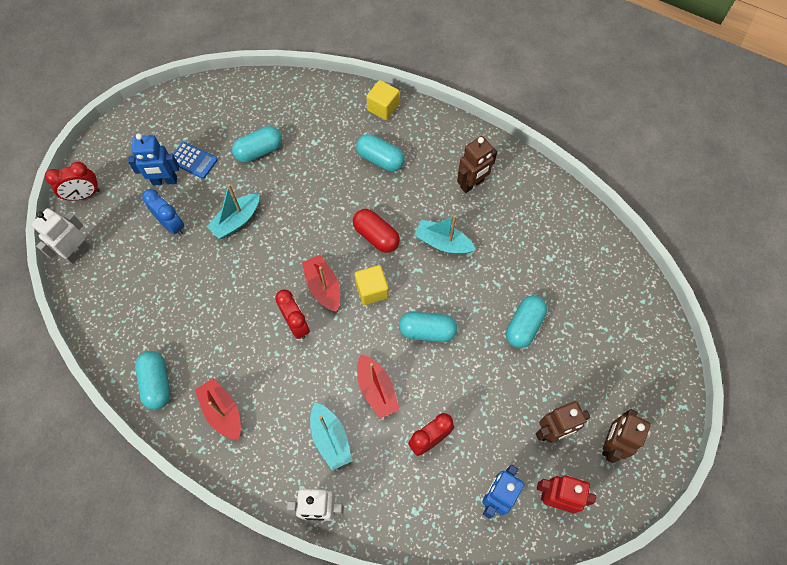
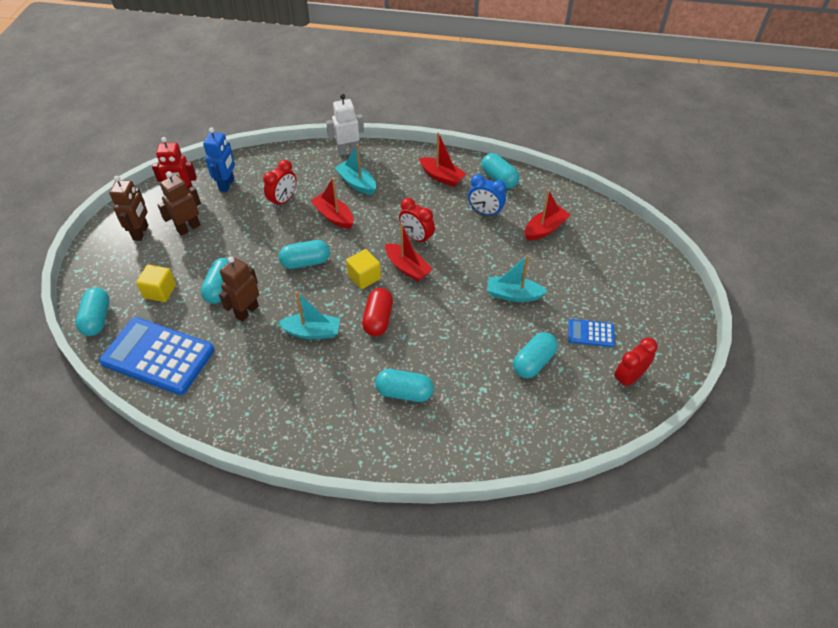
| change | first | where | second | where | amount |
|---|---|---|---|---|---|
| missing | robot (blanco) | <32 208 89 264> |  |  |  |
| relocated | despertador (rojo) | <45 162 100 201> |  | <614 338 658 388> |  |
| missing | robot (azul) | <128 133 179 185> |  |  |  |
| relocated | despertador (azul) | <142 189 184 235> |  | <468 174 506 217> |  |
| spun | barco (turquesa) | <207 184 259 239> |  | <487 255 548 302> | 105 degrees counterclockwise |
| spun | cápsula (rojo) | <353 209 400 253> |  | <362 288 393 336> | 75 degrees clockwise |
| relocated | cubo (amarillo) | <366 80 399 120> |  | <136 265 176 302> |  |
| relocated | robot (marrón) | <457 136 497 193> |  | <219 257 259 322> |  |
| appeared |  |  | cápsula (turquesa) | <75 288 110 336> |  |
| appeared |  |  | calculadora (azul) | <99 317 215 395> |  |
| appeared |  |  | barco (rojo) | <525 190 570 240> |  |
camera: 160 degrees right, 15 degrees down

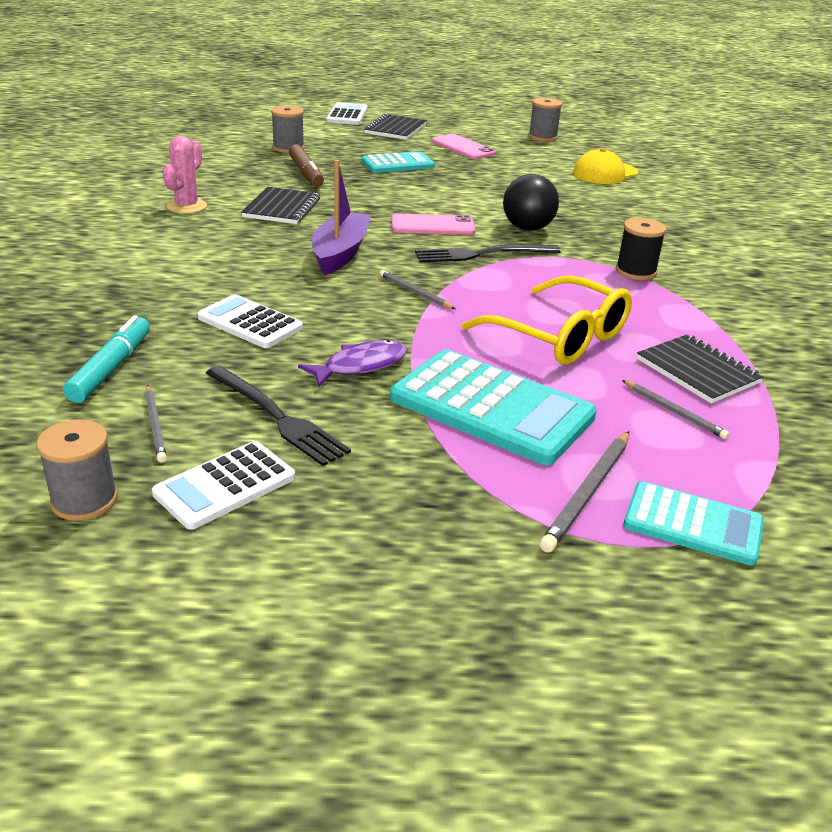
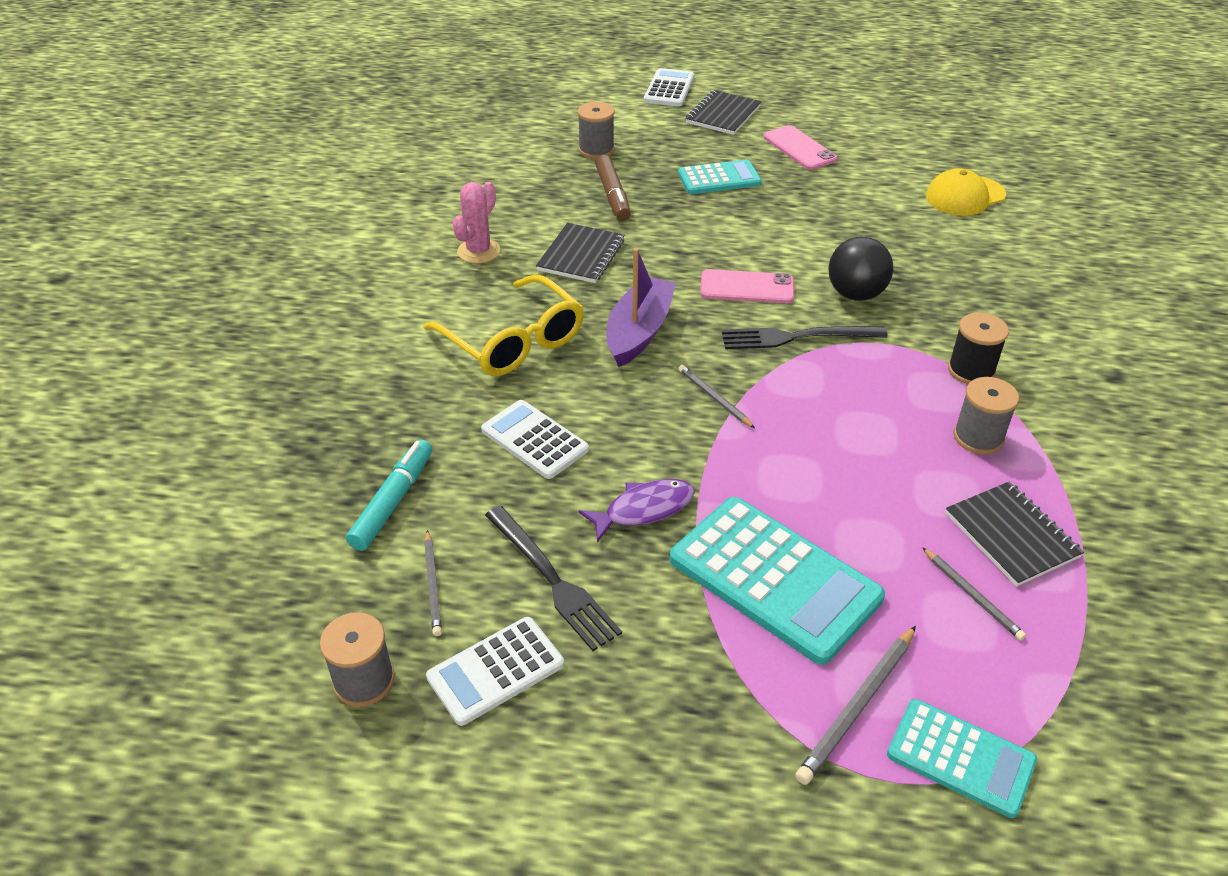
| change | first | where | second | where | amount |
|---|---|---|---|---|---|
| relocated | gafas (amarillo) | <462 275 632 365> |  | <423 275 584 376> |  |
| relocated | carrete (gris) | <528 97 562 142> |  | <954 377 1019 454> |  |
camera: 10 degrees right, 10 degrees up

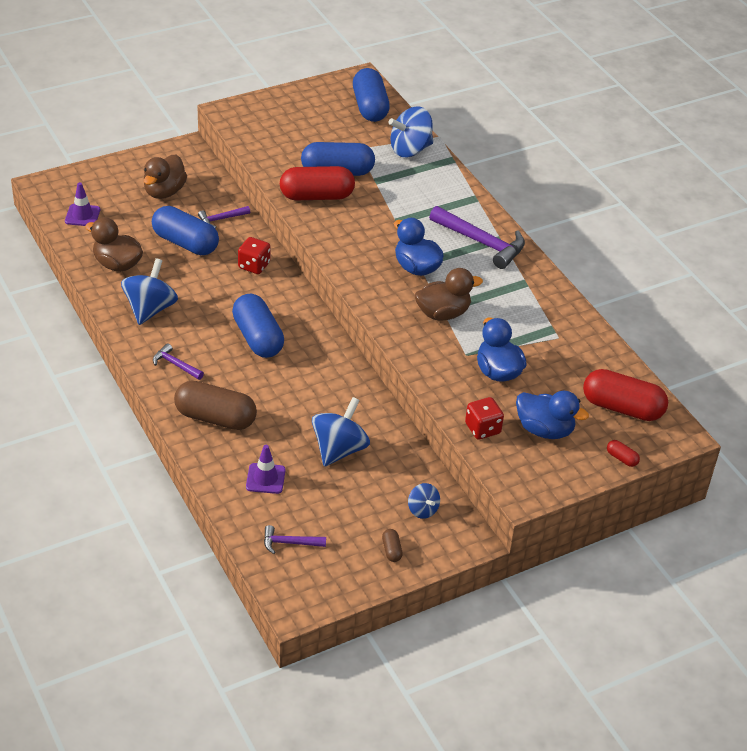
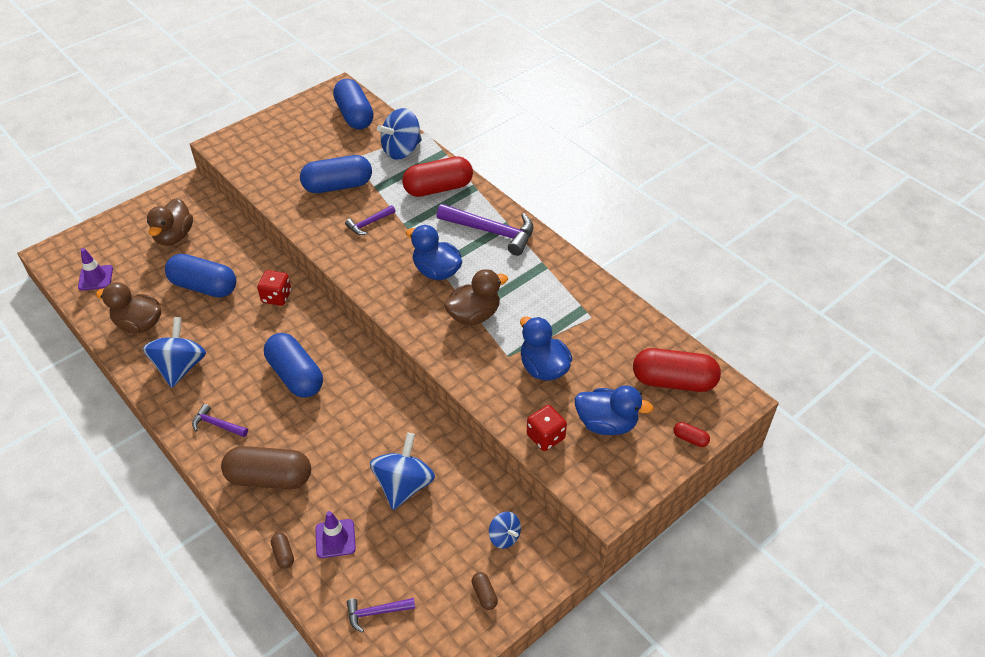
| change | first | where | second | where | amount |
|---|---|---|---|---|---|
| relocated | martillo (morado) | <198 206 250 228> |  | <345 205 395 235> |  |
| relocated | cápsula (rojo) | <280 166 355 200> |  | <402 156 473 197> |  |
| appeared |  |  | cápsula (marrón) | <271 533 294 569> |  |
camera: 10 degrees left, 5 degrees up

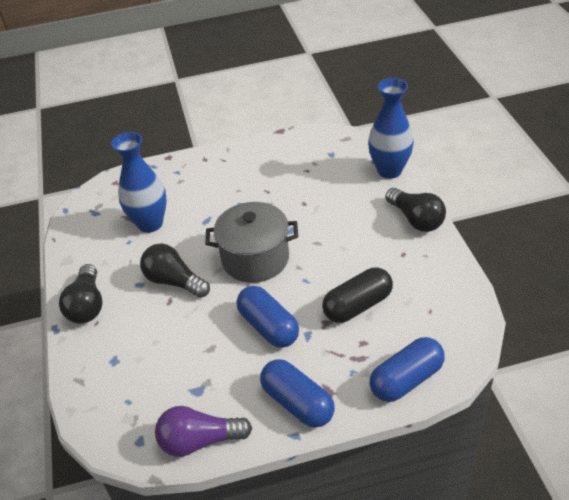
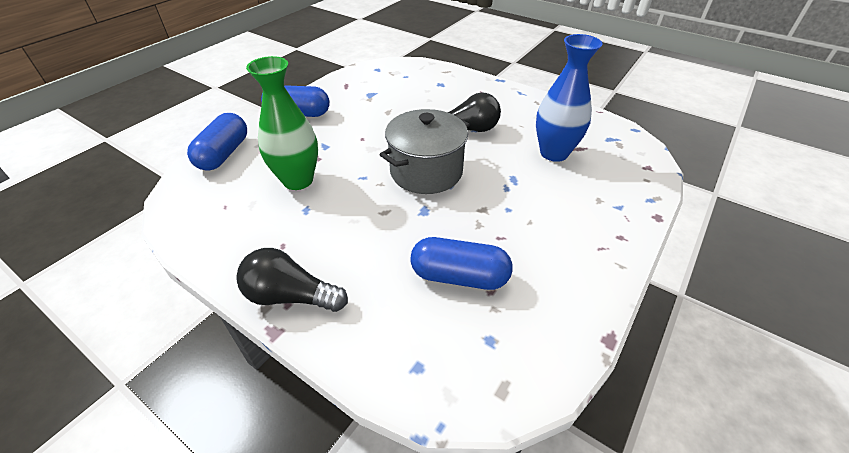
| change | first | where | second | where | amount |
|---|---|---|---|---|---|
| missing | bombilla (negro) | <59 264 103 324> |  |  |  |
| missing | bombilla (morado) | <155 406 252 457> |  |  |  |
| relocated | cápsula (azul) | <237 286 299 348> |  | <410 237 513 290> |  |
| exchanged | cápsula (negro) | <322 268 393 323> | florero (verde) | <246 56 318 190> |  |
| missing | florero (azul) | <368 78 414 179> |  |  |  |
camera: 135 degrees right, 0 degrees up

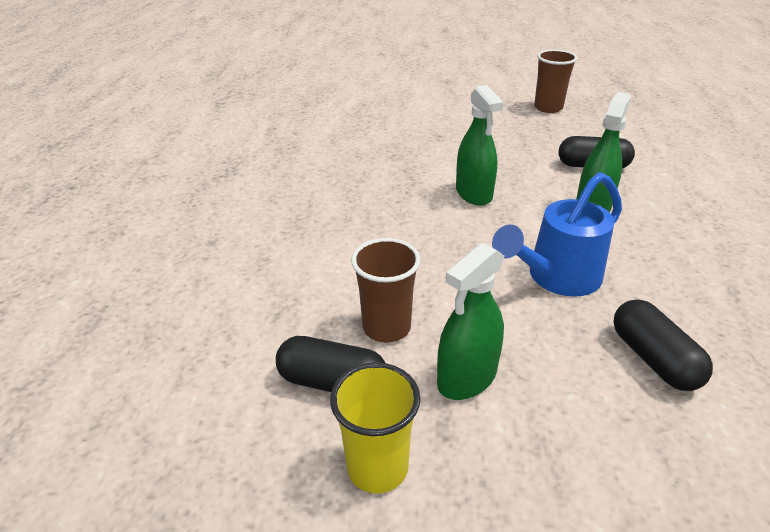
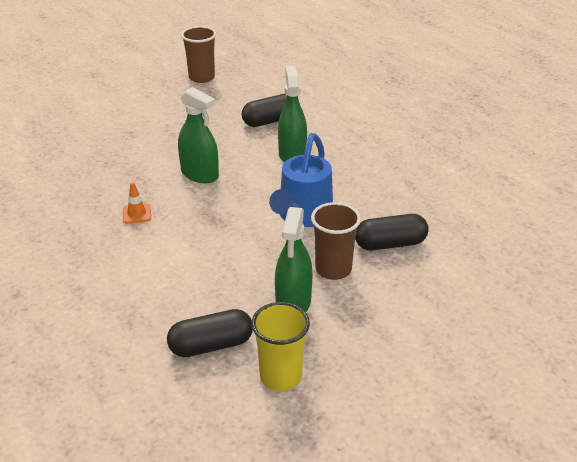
| change | first | where | second | where | amount |
|---|---|---|---|---|---|
| relocated | vaso (marrón) | <351 238 421 343> |  | <311 202 361 280> |  |
| spun | cápsula (negro) | <613 299 713 391> |  | <355 214 429 251> | 45 degrees counterclockwise |
| appeared |  |  | cono de tráfico (naranja) | <123 182 151 224> |  |
camera: 35 degrees left, 0 degrees up

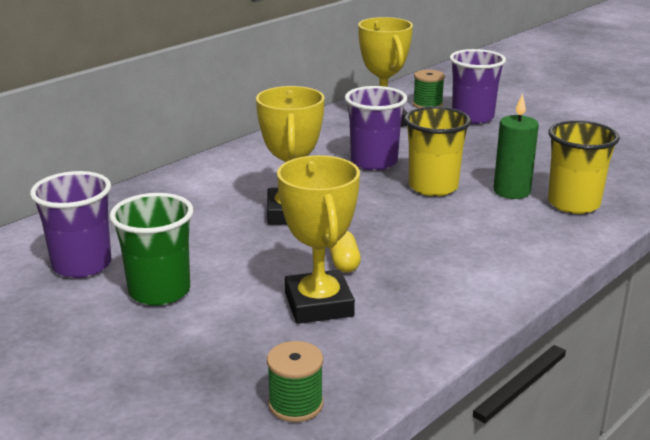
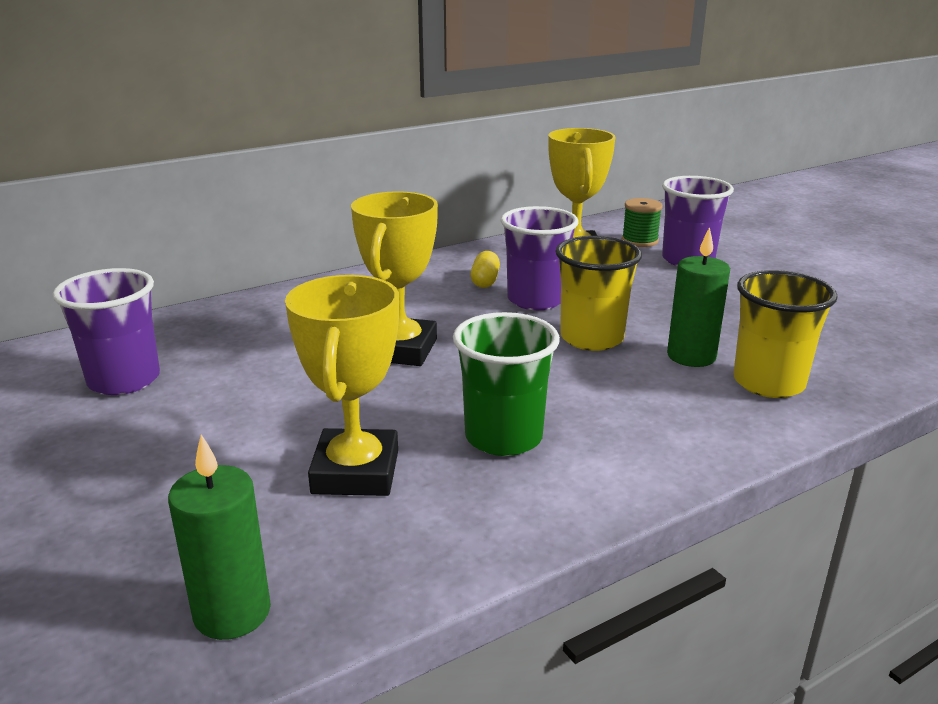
| change | first | where | second | where | amount |
|---|---|---|---|---|---|
| relocated | vaso (verde) | <109 193 193 306> |  | <453 312 560 456> |  |
| exchanged | carrete (verde) | <267 341 323 422> | vela (verde) | <168 434 271 640> |  |
| relocated | cápsula (amarillo) | <329 231 361 273> |  | <471 251 500 288> |  |
camera: 15 degrees right, 0 degrees up

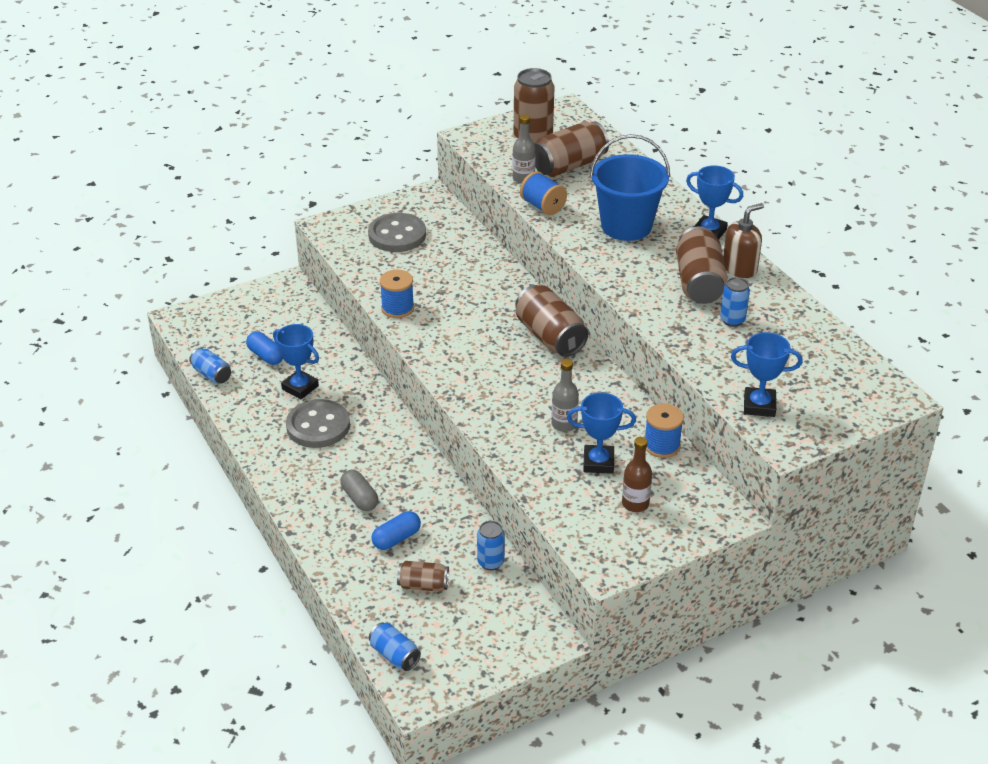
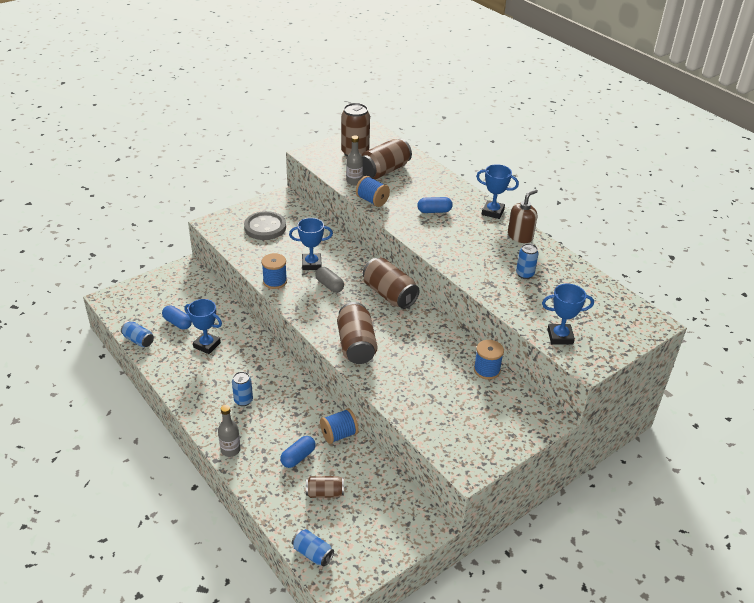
| change | first | where | second | where | amount |
|---|---|---|---|---|---|
| missing | botón (gris) | <286 399 350 448> |  |  |  |
| relocated | cápsula (gris) | <340 470 378 511> |  | <315 267 344 293> |  |
| relocated | lata (azul) | <477 521 505 570> |  | <232 372 253 406> |  |
| relocated | botella (gris) | <552 359 579 432> |  | <218 405 241 457> |  |
| relocated | trofeo (azul) | <567 392 636 474> |  | <289 218 333 270> |  |
| exchanged | balde (azul) | <590 134 670 241> | cápsula (azul) | <417 197 452 213> |  |
| missing | botella (marrón) | <622 437 652 512> |  |  |  |
| relocated | lata (marrón) | <676 227 728 304> |  | <337 302 377 364> |  |
| appeared |  |  | carrete (azul) | <320 408 359 444> |  |
camera: 10 degrees left, 0 degrees up

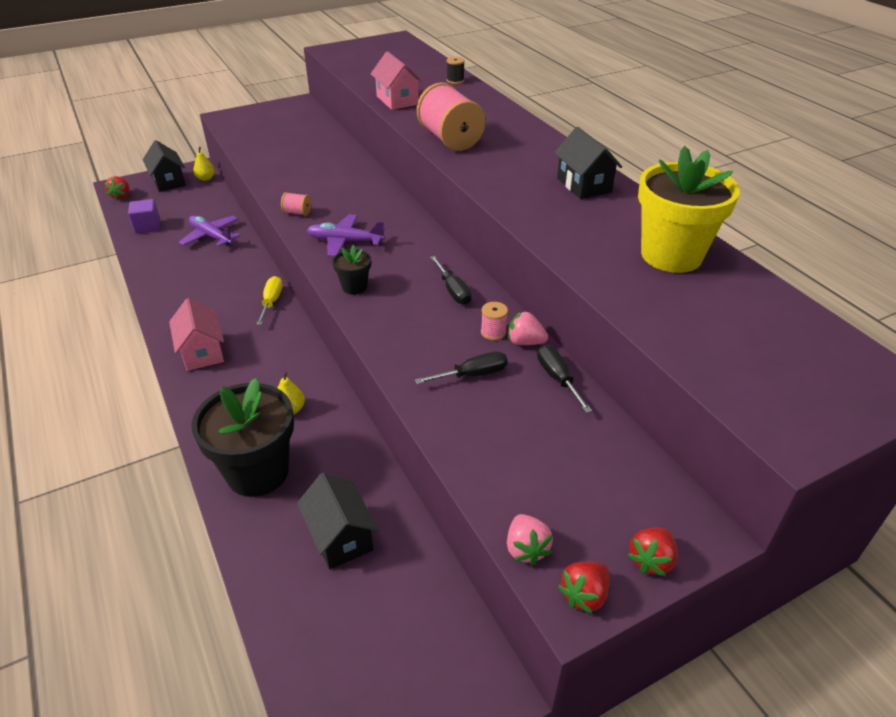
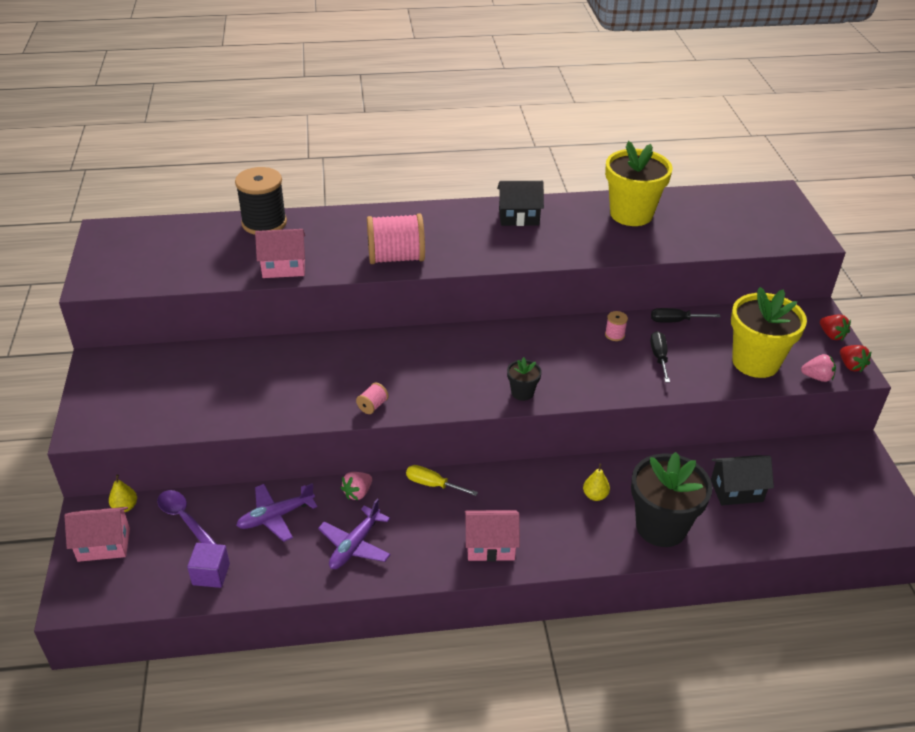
| change | first | where | second | where | amount |
|---|---|---|---|---|---|
| missing | fresa (rojo) | <104 176 129 200> |  |  |  |
| colour | casa (negro) | <143 140 186 192> | casa (rosa) | <65 507 130 562> |  |
| relocated | avión (morado) | <307 214 385 256> |  | <318 498 391 569> |  |
| missing | destornillador (negro) | <430 256 472 305> |  |  |  |
| size | carrete (negro) | <446 57 465 84> |  | <235 167 287 235> | x2.32 |
| relocated | fresa (rosa) | <508 311 548 345> |  | <341 472 372 500> |  |
| appeared |  |  | cuchara (morado) | <157 490 217 544> |  |
| appeared |  |  | maceta (amarillo) | <731 287 807 378> |  |
camera: 70 degrees left, 0 degrees up

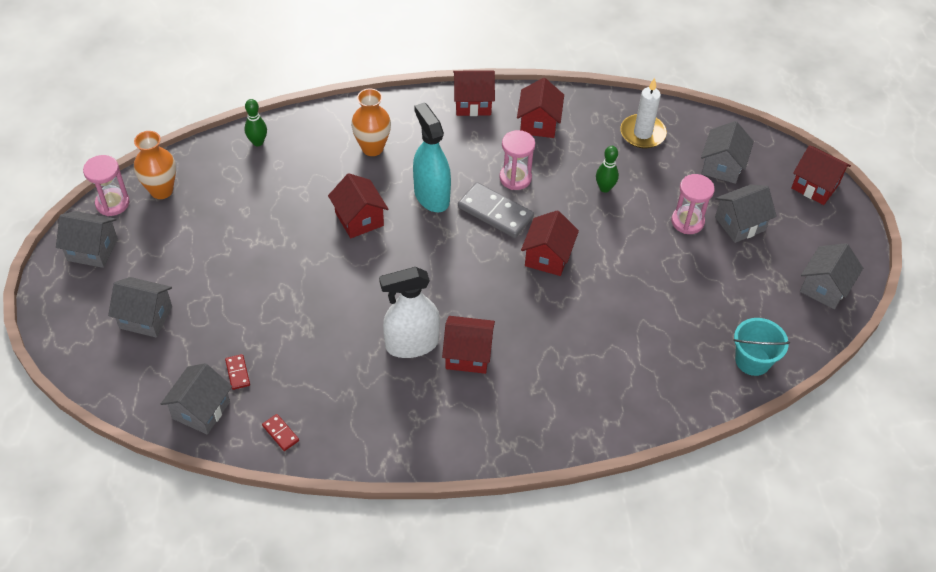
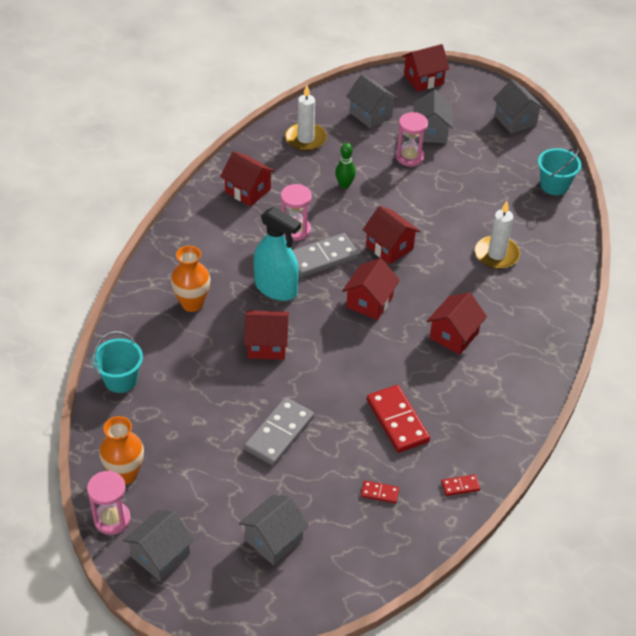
| change | first | where | second | where | amount |
|---|---|---|---|---|---|
| missing | casa (gris) | <161 363 232 434> |  |  |  |
| exchanged | bolo (verde) | <244 99 267 146> | balde (turquesa) | <92 331 143 393> |  |
| missing | pulverizador (blanco) | <379 267 440 358> |  |  |  |
| spun | pulverizador (turquesa) | <413 102 451 212> |  | <253 207 301 301> | 150 degrees counterclockwise |
| relocated | casa (rojo) | <453 70 495 116> |  | <342 258 400 320> |  |
| appeared |  |  | ficha de dominó (gris) | <244 397 314 466> |  |
| appeared |  |  | ficha de dominó (rojo) | <367 385 430 453> |  |
| appeared |  |  | vela (blanco) | <475 201 520 269> |  |
camera: 60 degrees left, 5 degrees down

